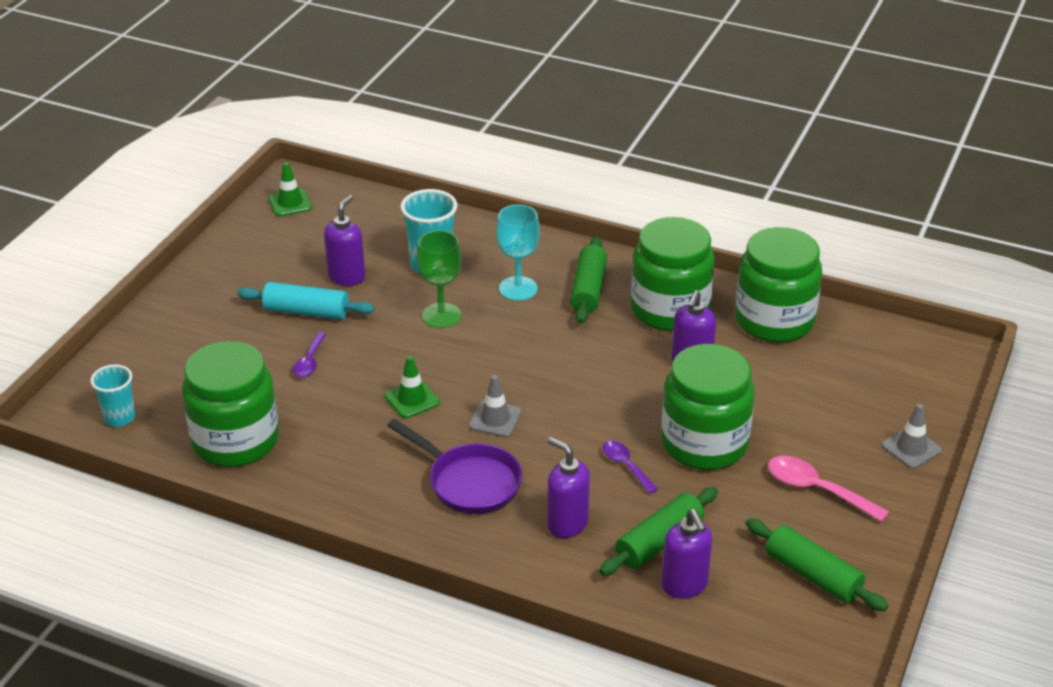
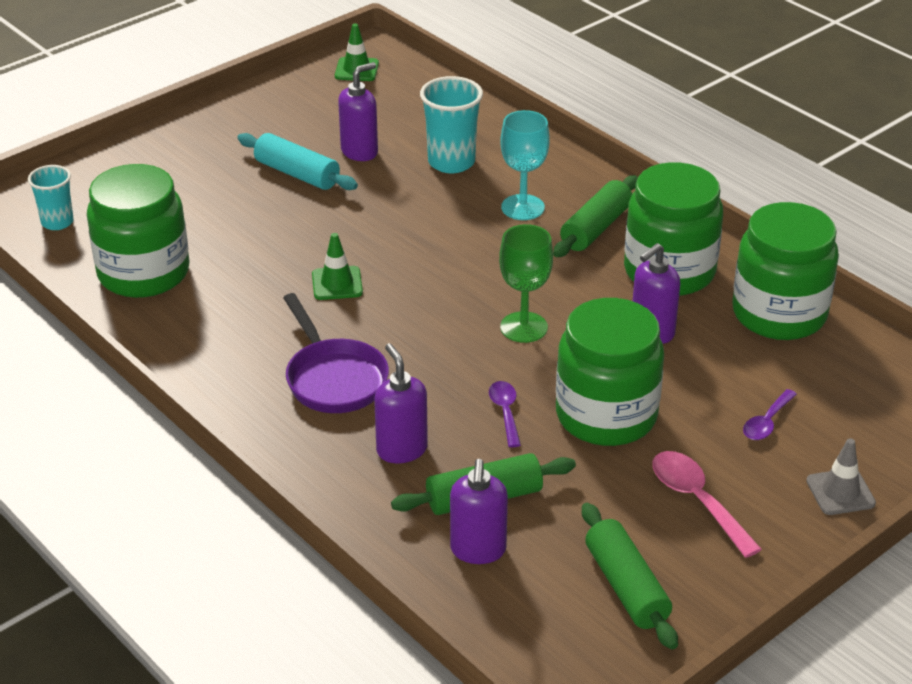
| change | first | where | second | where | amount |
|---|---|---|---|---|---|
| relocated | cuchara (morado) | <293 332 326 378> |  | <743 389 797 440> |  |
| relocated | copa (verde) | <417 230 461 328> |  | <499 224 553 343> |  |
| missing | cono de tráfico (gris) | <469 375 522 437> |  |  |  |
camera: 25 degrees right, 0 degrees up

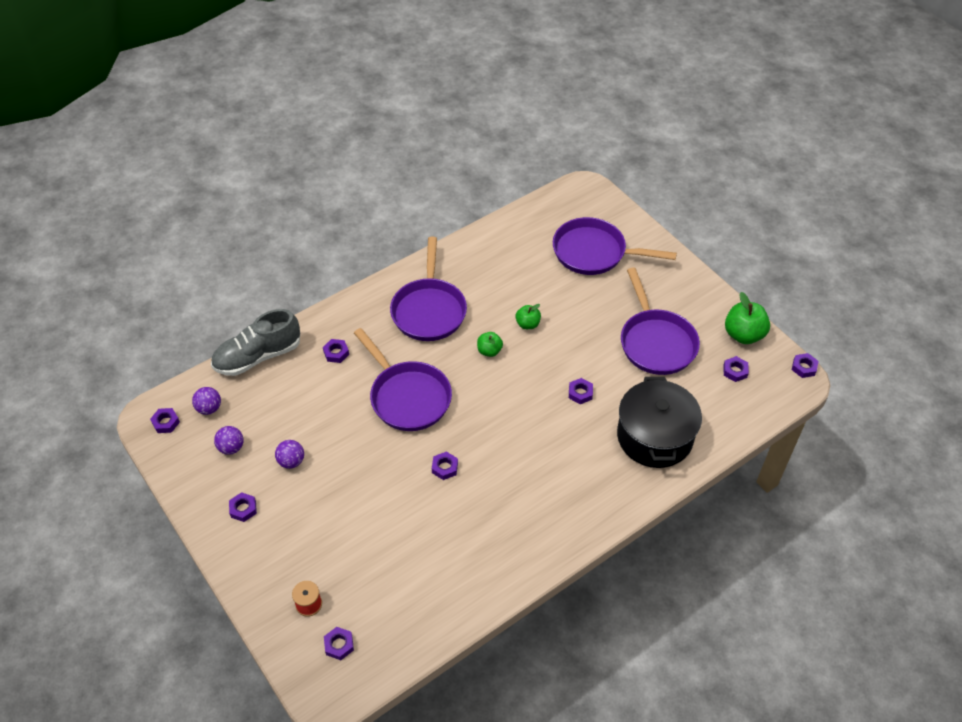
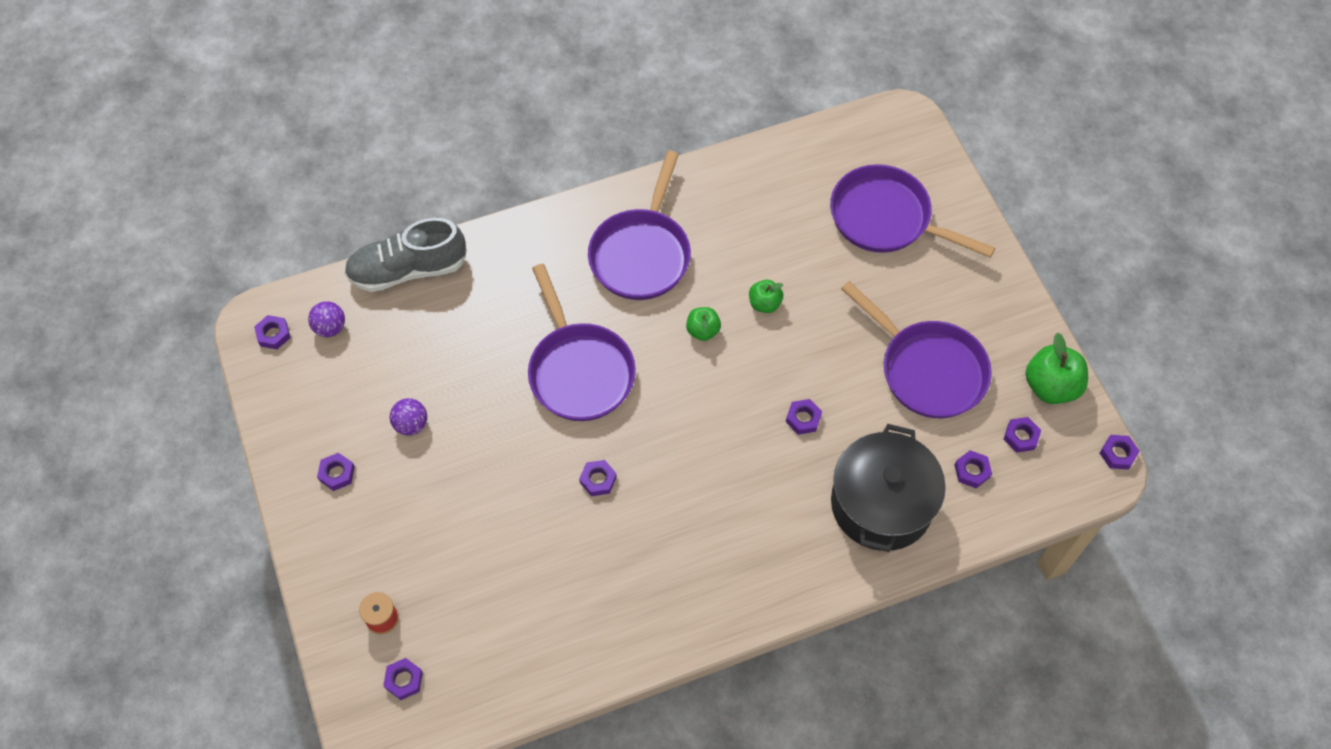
| change | first | where | second | where | amount |
|---|---|---|---|---|---|
| missing | pelota (morado) | <214 426 244 455> |  |  |  |
| relocated | tuerca (morado) | <323 339 349 363> |  | <954 450 992 488> |  |
| spun | sartén (morado) | <621 268 700 375> |  | <841 281 992 418> | 45 degrees counterclockwise |
camera: 15 degrees right, 10 degrees up

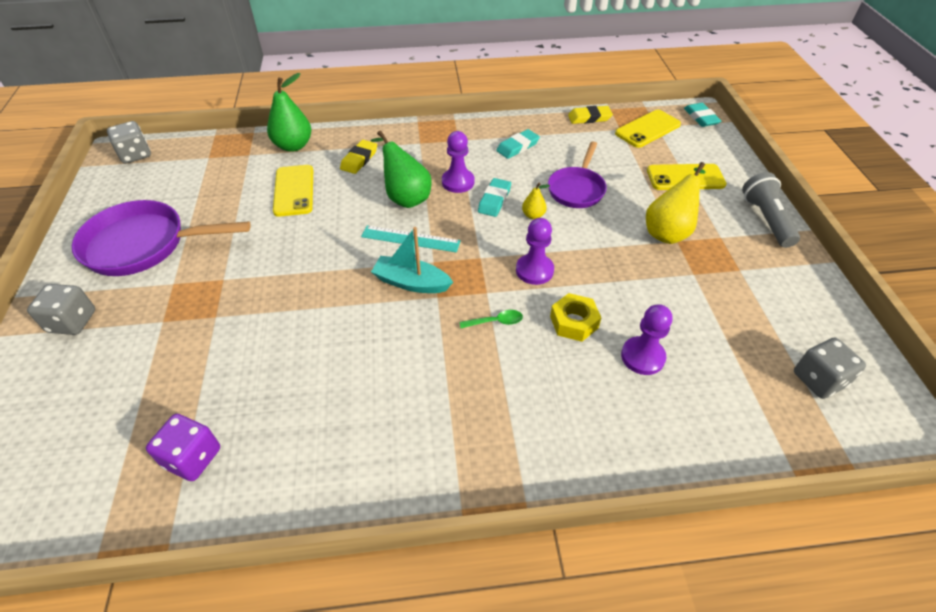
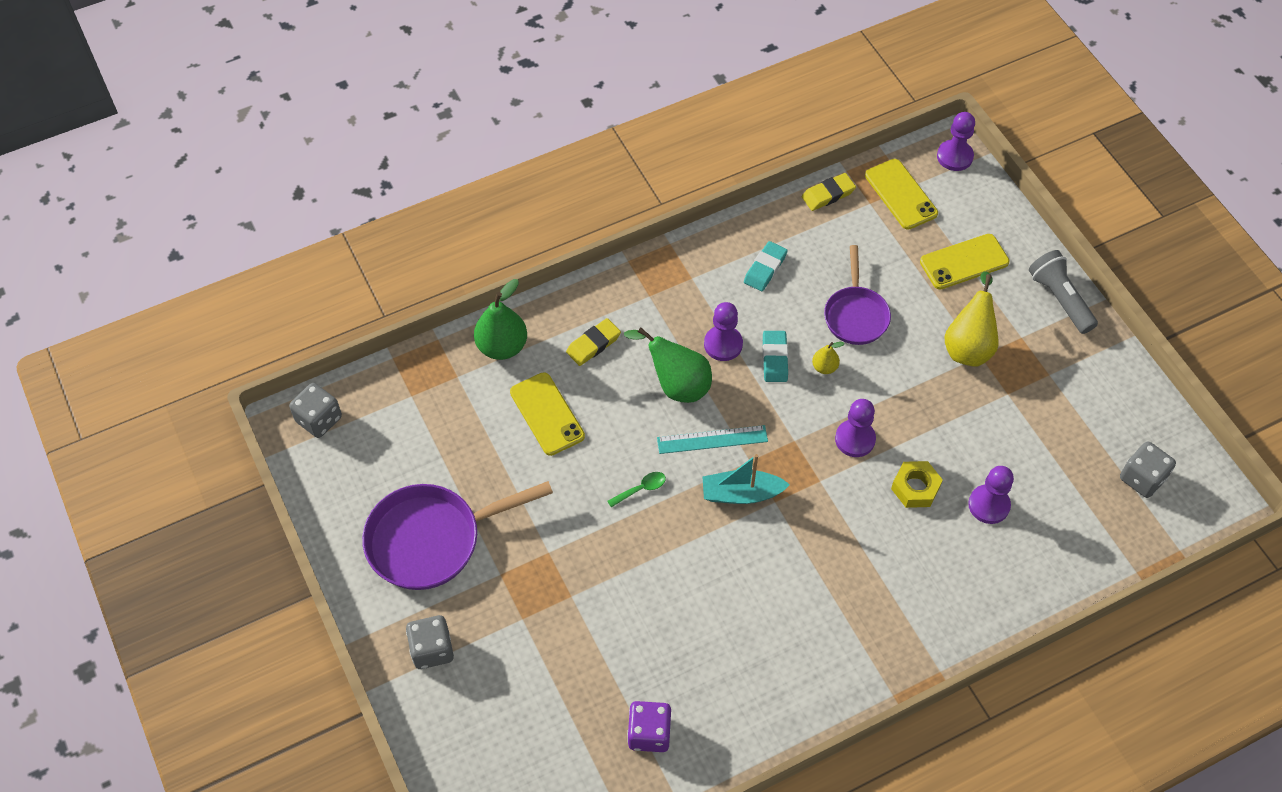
| change | first | where | second | where | amount |
|---|---|---|---|---|---|
| spun | goma de borrar (amarillo) | <340 140 377 174> |  | <566 318 621 366> | 45 degrees clockwise |
| relocated | cuchara (verde) | <459 310 523 328> |  | <607 472 666 507> |  |
| spun | móvil (amarillo) | <615 110 681 148> |  | <865 159 938 230> | 60 degrees counterclockwise |
| exchanged | goma de borrar (turquesa) | <684 103 721 127> | peón (morado) | <937 112 975 171> |  |
camera: 20 degrees left, 10 degrees up

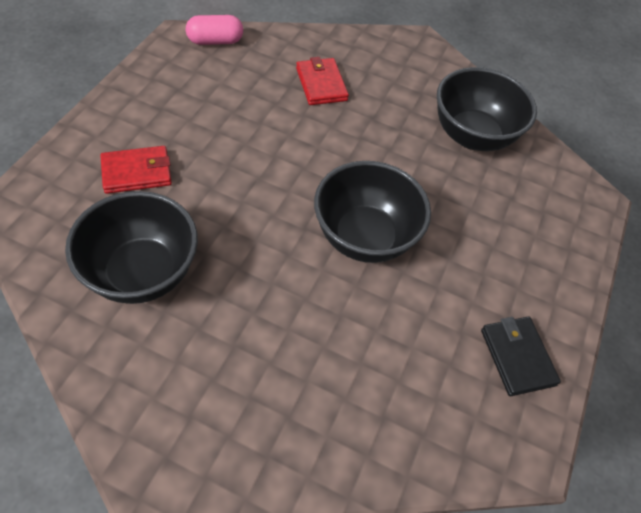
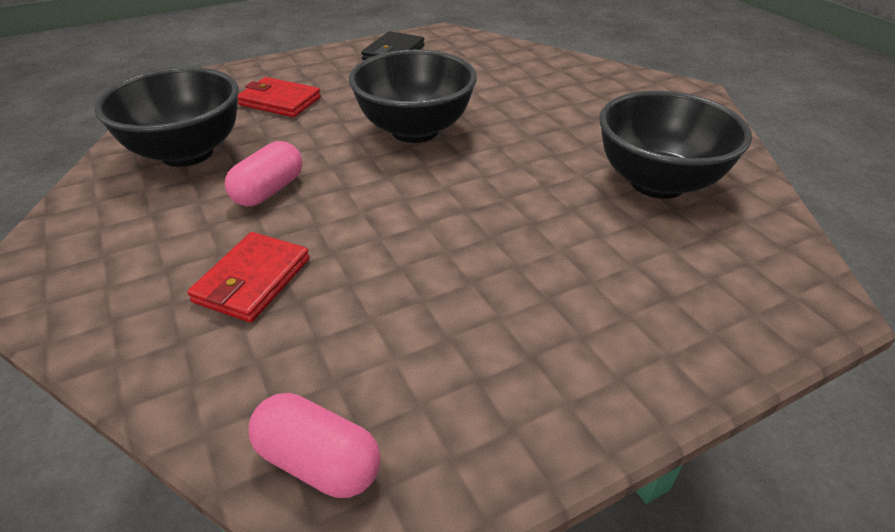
| change | first | where | second | where | amount |
|---|---|---|---|---|---|
| relocated | cartera (rojo) | <100 146 172 194> |  | <238 77 321 117> |  |
| appeared |  |  | cápsula (rosa) | <225 141 302 206> |  |
camera: 135 degrees left, 15 degrees down

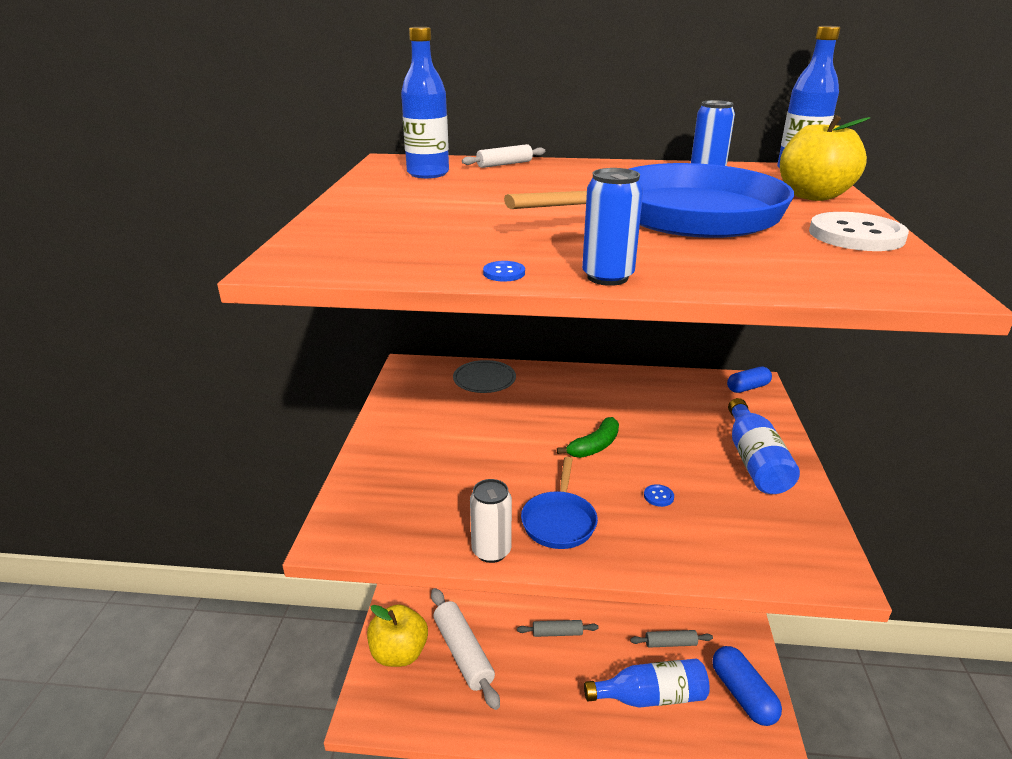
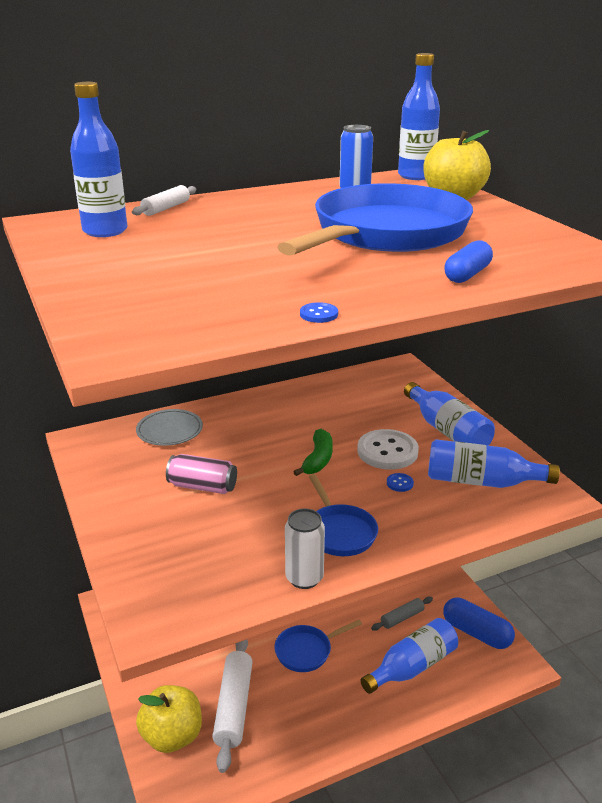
| change | first | where | second | where | amount |
|---|---|---|---|---|---|
| spun | rodillo (blanco) | <431 588 500 710> |  | <212 640 253 773> | 60 degrees clockwise |
| exchanged | rodillo (gris) | <517 620 599 637> | sartén (azul) | <274 620 362 672> |  |
| missing | lata (azul) | <582 168 643 286> |  |  |  |
| relocated | cápsula (azul) | <727 367 772 393> |  | <444 240 493 283> |  |
| relocated | botón (blanco) | <809 212 909 251> |  | <357 429 419 470> |  |
| appeared |  |  | lata (rosa) | <166 454 237 494> |  |
| appeared |  |  | botella (azul) | <428 439 560 488> |  |
camera: 30 degrees left, 0 degrees up

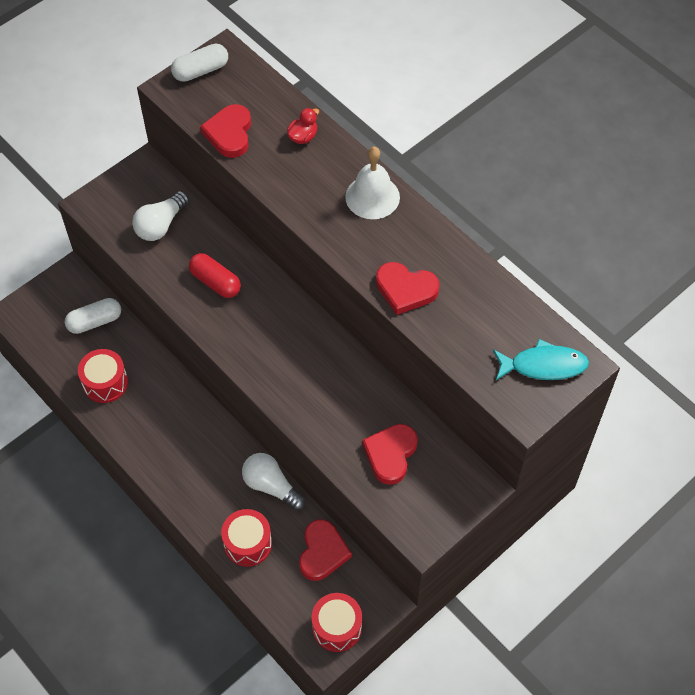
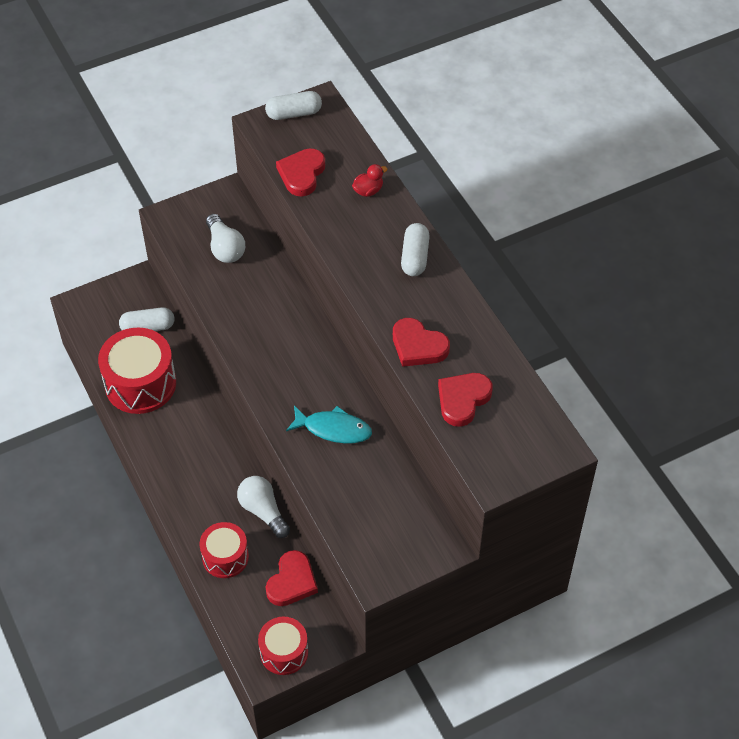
| change | first | where | second | where | amount |
|---|---|---|---|---|---|
| size | tambor (rojo) | <78 349 128 403> |  | <98 328 176 414> | x1.65 |
| spun | bombilla (blanco) | <132 191 189 241> |  | <206 214 245 263> | 75 degrees counterclockwise |
| missing | cápsula (rojo) | <189 253 241 298> |  |  |  |
| exchanged | campana (blanco) | <345 147 400 219> | cápsula (blanco) | <401 223 430 276> |  |
| relocated | corazón (rojo) | <362 424 418 485> |  | <438 373 493 427> |  |
| relocated | pez (turquesa) | <493 339 589 380> |  | <286 406 372 444> |  |
camera: 15 degrees right, 5 degrees down

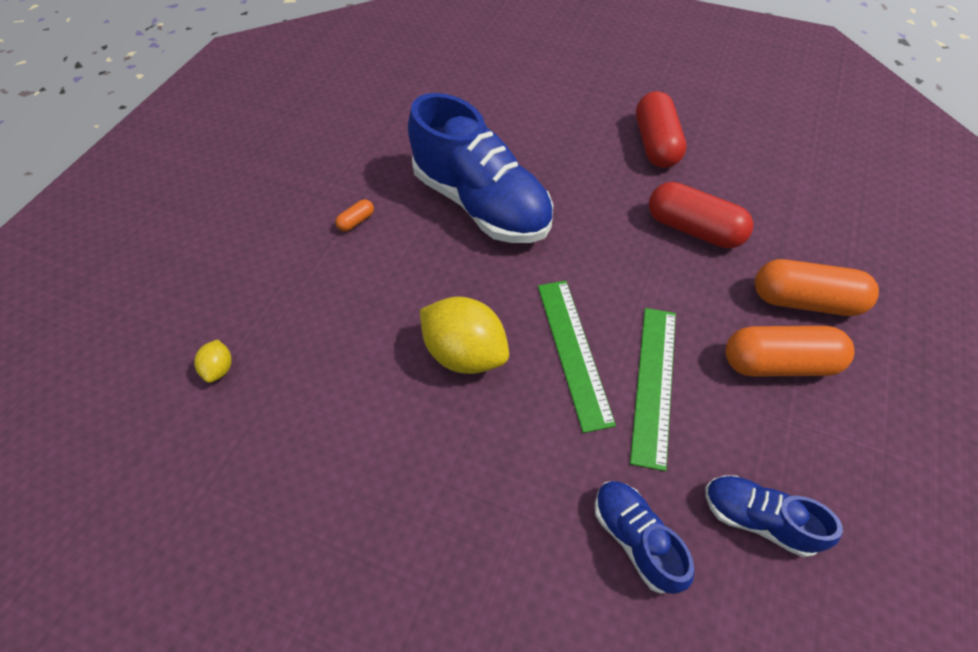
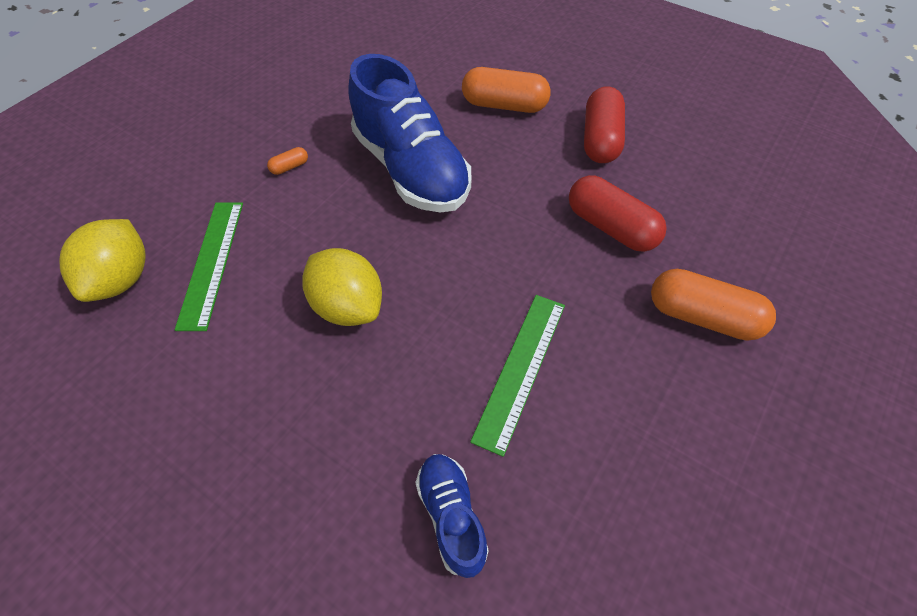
| change | first | where | second | where | amount |
|---|---|---|---|---|---|
| size | limón (amarillo) | <194 339 232 383> |  | <60 219 146 302> | x2.16 |
| relocated | regla (verde) | <538 281 616 433> |  | <175 202 243 331> |  |
| missing | zapato (azul) | <705 475 843 557> |  |  |  |
| relocated | cápsula (naranja) | <725 326 854 376> |  | <462 67 551 113> |  |
camera: 10 degrees right, 0 degrees up

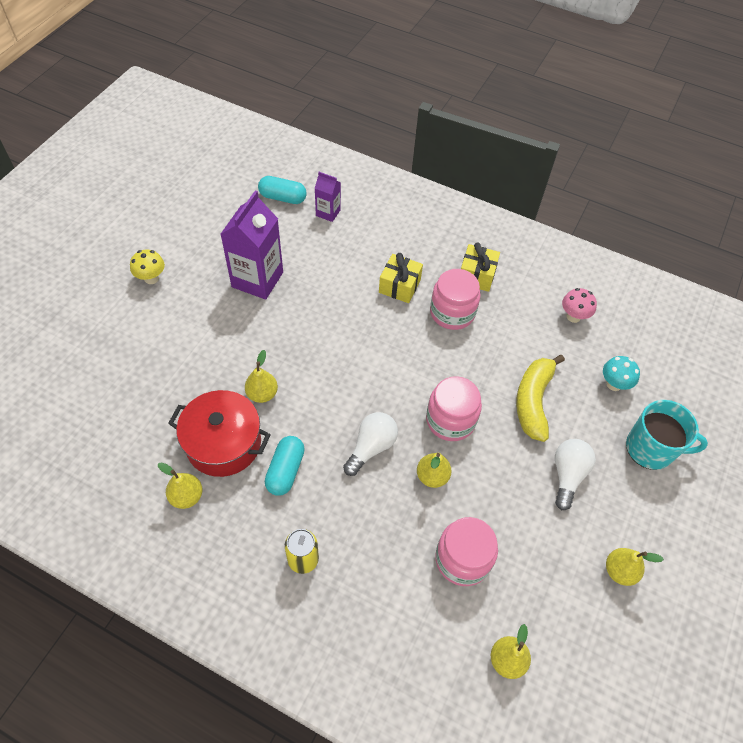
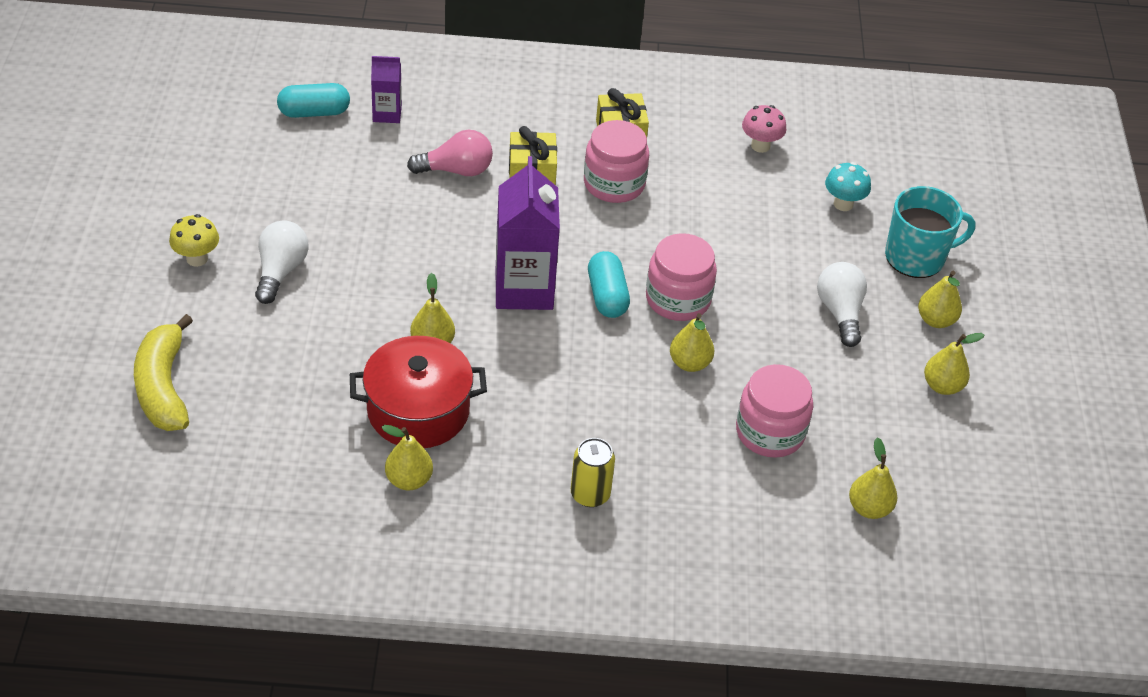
| change | first | where | second | where | amount |
|---|---|---|---|---|---|
| relocated | cartón de leche (morado) | <220 190 283 300> |  | <496 156 560 310> |  |
| relocated | cápsula (turquesa) | <265 436 305 496> |  | <588 251 630 318> |  |
| relocated | bombilla (blanco) | <343 412 398 476> |  | <255 220 309 304> |  |
| relocated | plátano (amarillo) | <516 355 565 442> |  | <134 314 193 431> |  |
| appeared |  |  | bombilla (rosa) | <407 130 493 176> |  |
| appeared |  |  | pera (amarillo) | <918 271 962 328> |  |
camera: 25 degrees left, 10 degrees down

